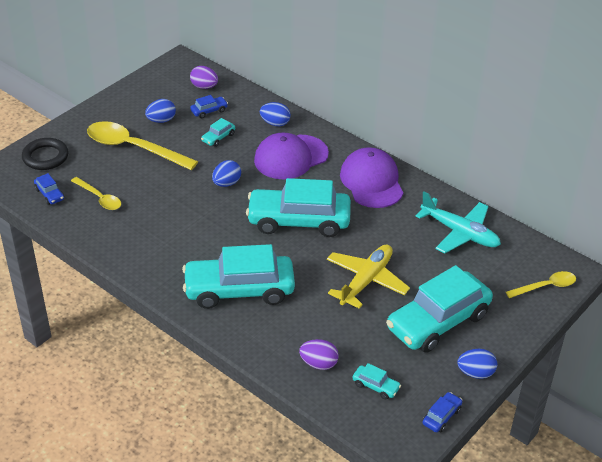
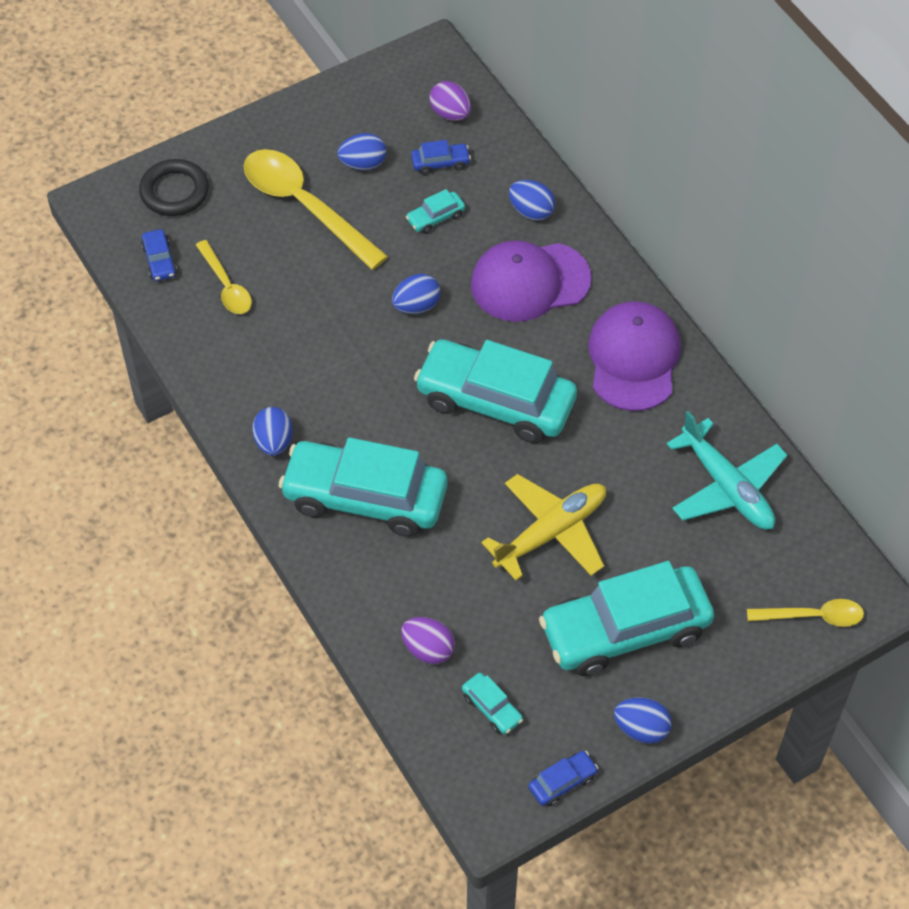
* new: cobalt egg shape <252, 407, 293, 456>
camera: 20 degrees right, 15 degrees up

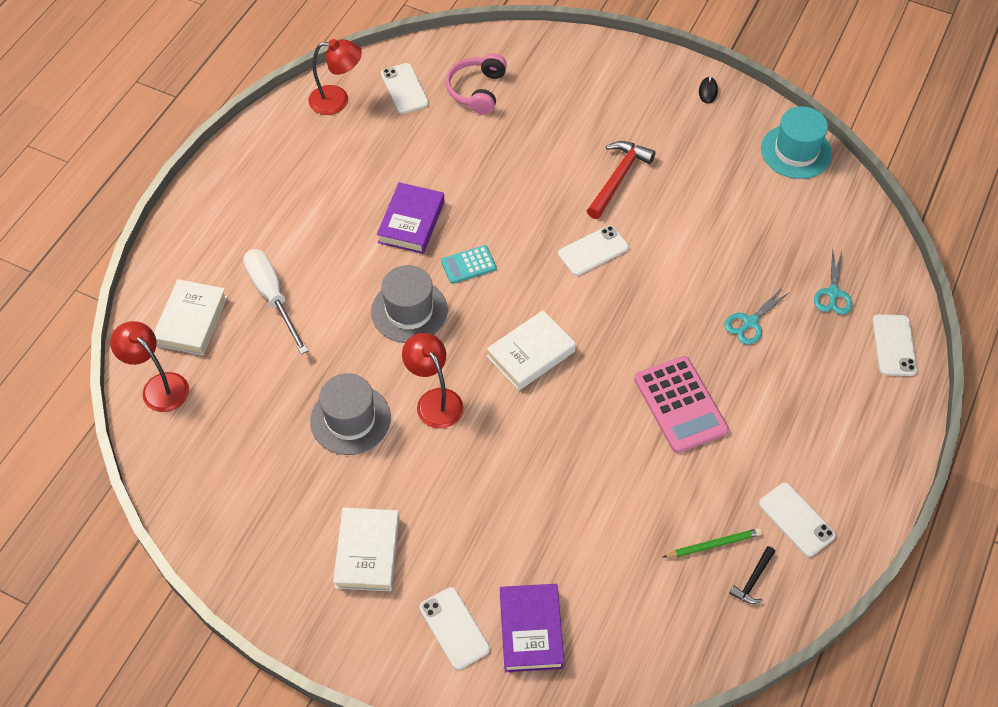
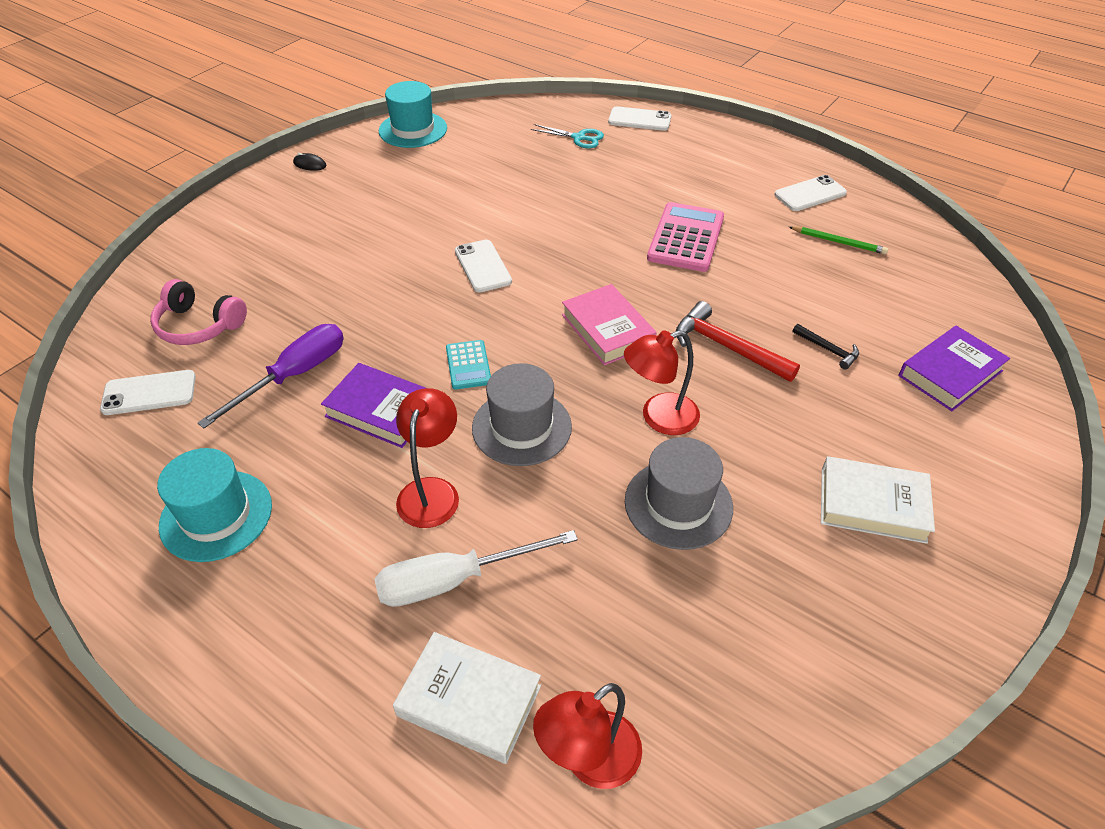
* new: teal tall hat <157, 448, 272, 562>
* new: royal purple hand screwdriver <197, 324, 344, 428>
* shifted: scarlet reading lamp <309, 39, 362, 115> to <396, 388, 459, 528>
* repainted: pure white hardback <487, 310, 576, 390> to pink hardback <562, 284, 657, 365>
* rotated: pink pocket calculator <634, 356, 729, 453> = <647, 202, 724, 272> 60 degrees counterclockwise
* shifted: scarlet carpenter's hammer <587, 141, 656, 219> to <676, 301, 800, 382>
* rotated: leaf-green pencil <663, 528, 762, 558> = <789, 226, 888, 254> 120 degrees clockwise
* shifted: black carpenter's hammer <729, 546, 775, 604> to <793, 324, 859, 370>
* rotated: royal purple hardback <500, 584, 564, 672> = <899, 326, 1010, 411> 45 degrees counterclockwise
* gone: pure white smartphone <419, 587, 490, 670>
* gone: teal scissors <724, 288, 791, 344>
camera: 80 degrees left, 10 degrees down

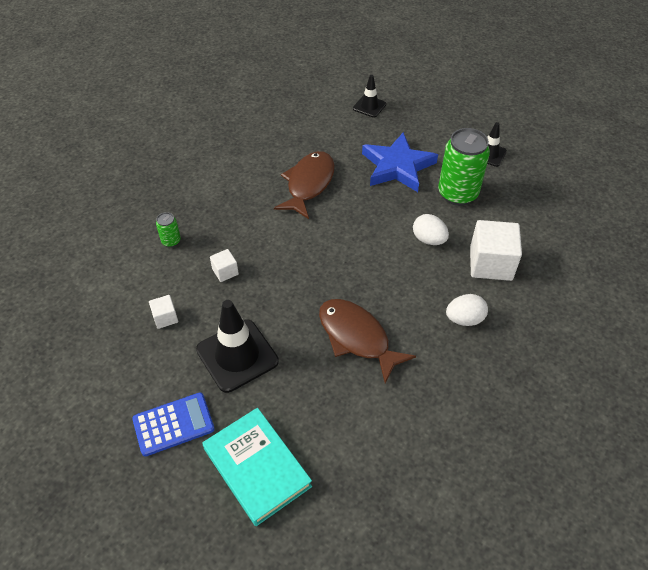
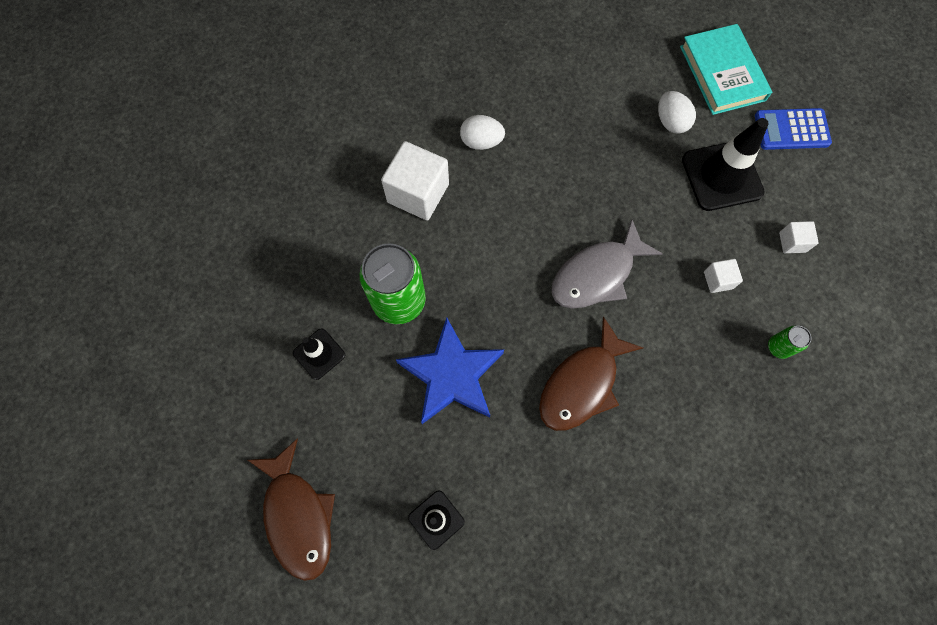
* shifted: russet fish <319, 299, 416, 384> to <248, 439, 335, 581>
* new: grey fish <551, 219, 663, 309>
* shifted: pure white egg shape <413, 214, 449, 245> to <658, 91, 696, 134>
camera: 160 degrees left, 20 degrees up

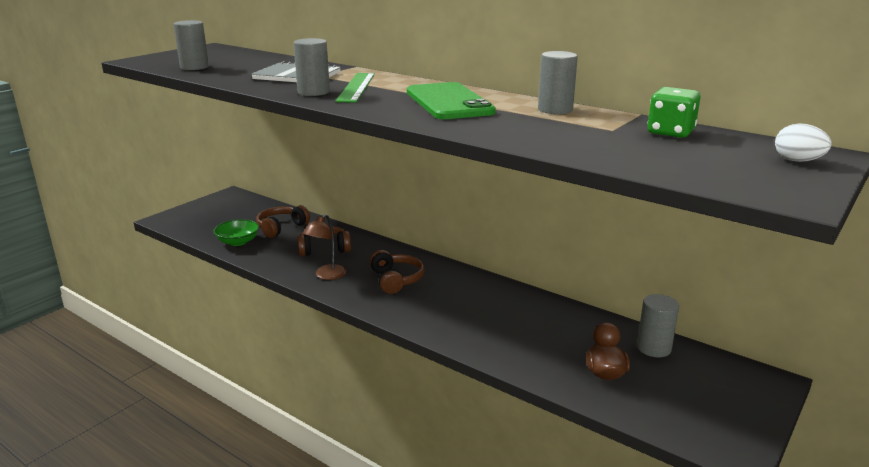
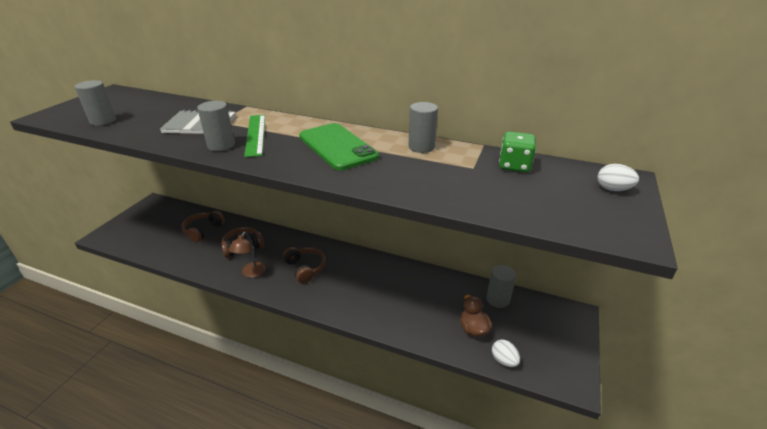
* new: pure white egg shape <492, 339, 520, 367>
* gone: leaf-green bowl <213, 219, 259, 246>
camera: 15 degrees left, 10 degrees up

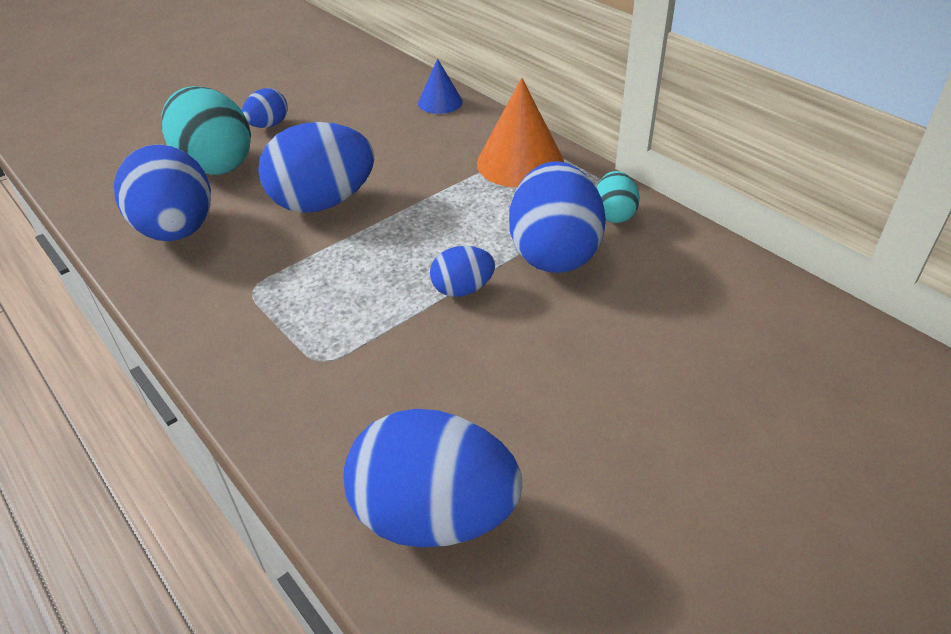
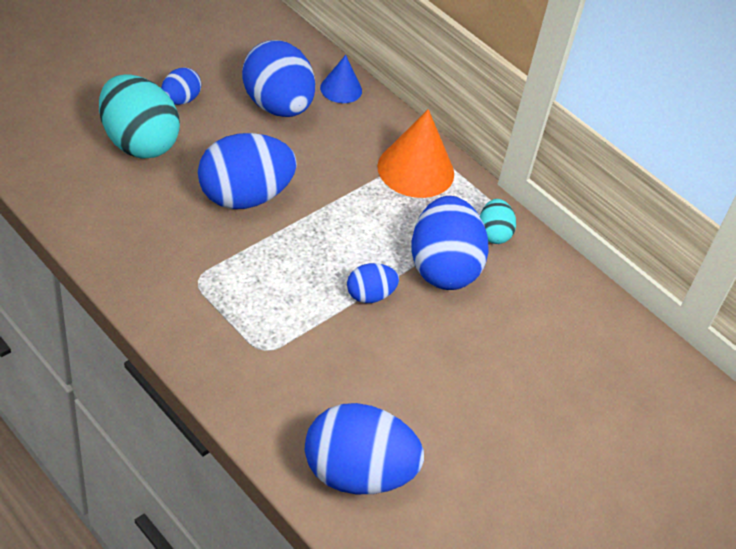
* shifted: cobalt egg shape <114, 144, 211, 241> to <242, 40, 315, 117>
camera: 10 degrees left, 5 degrees up

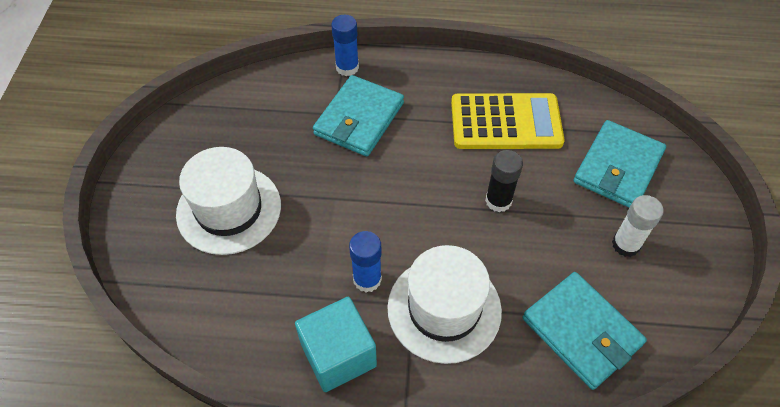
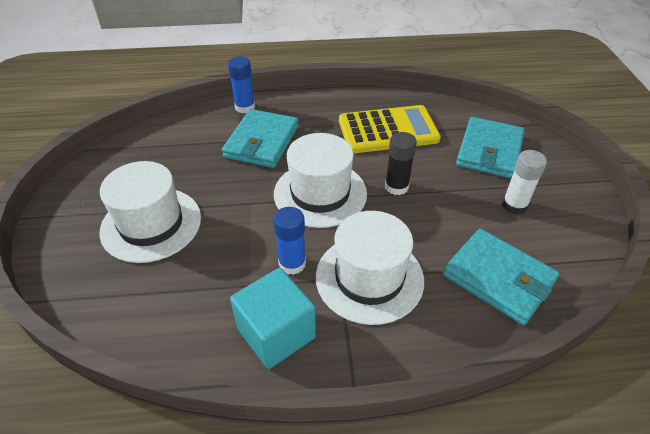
* new: pure white tall hat <274, 133, 367, 228>
camera: 10 degrees left, 10 degrees down

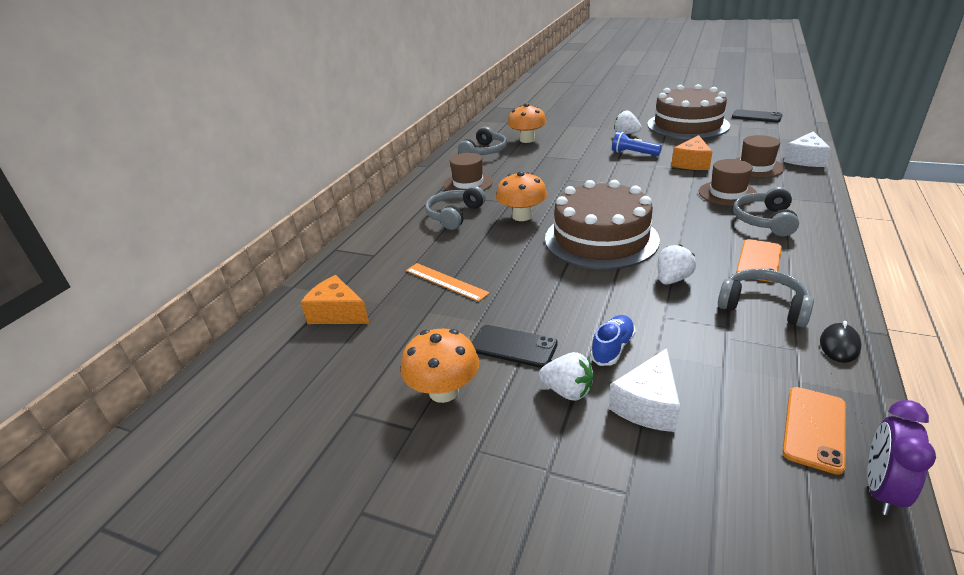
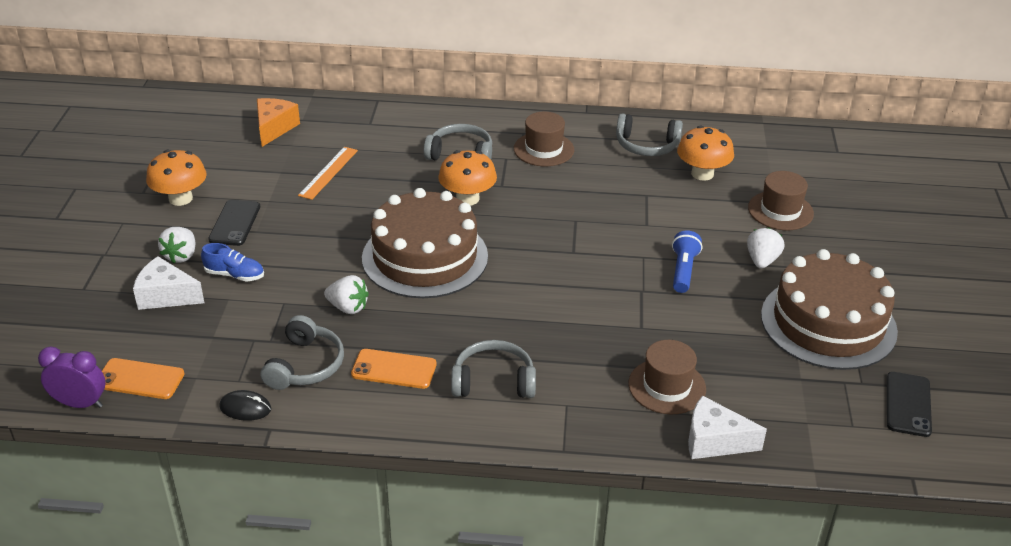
* shifted: russet tall hat <699, 159, 757, 206> to <748, 171, 814, 230>
* gone: orange-coloured cheese wedge <671, 135, 713, 170>
camera: 70 degrees right, 5 degrees up

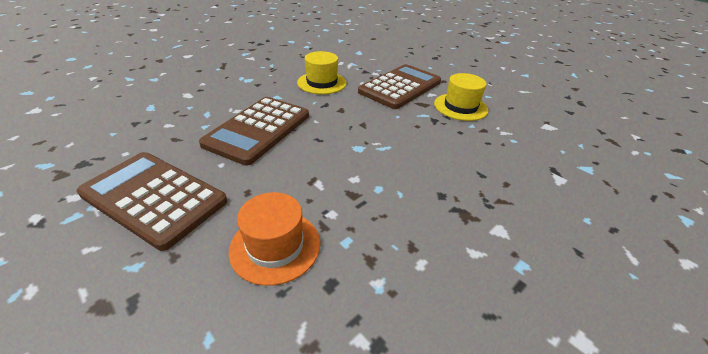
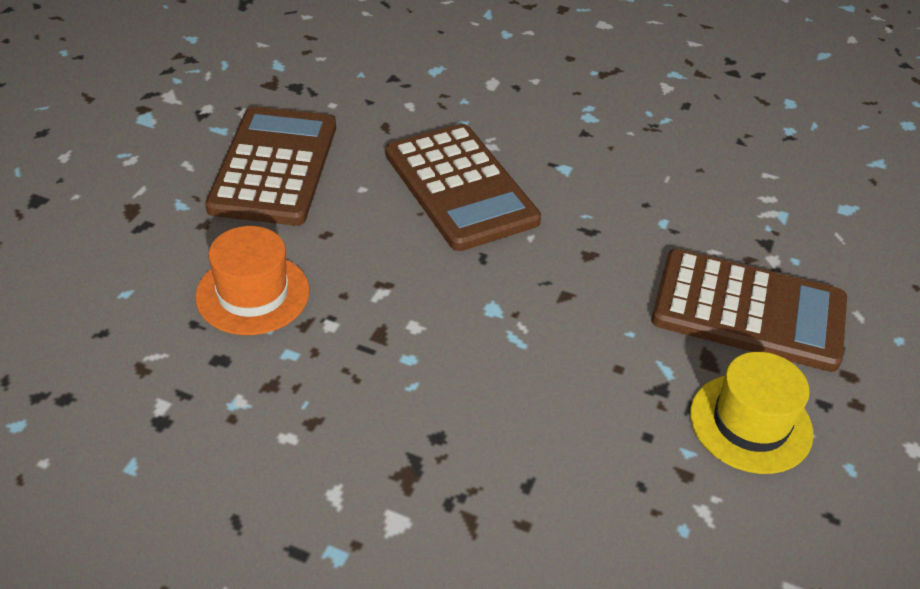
* rotated: russet pocket calculator <199, 97, 309, 166> = <386, 124, 541, 251> 120 degrees counterclockwise
* gone: golden tall hat <297, 51, 347, 94>
camera: 65 degrees right, 5 degrees up

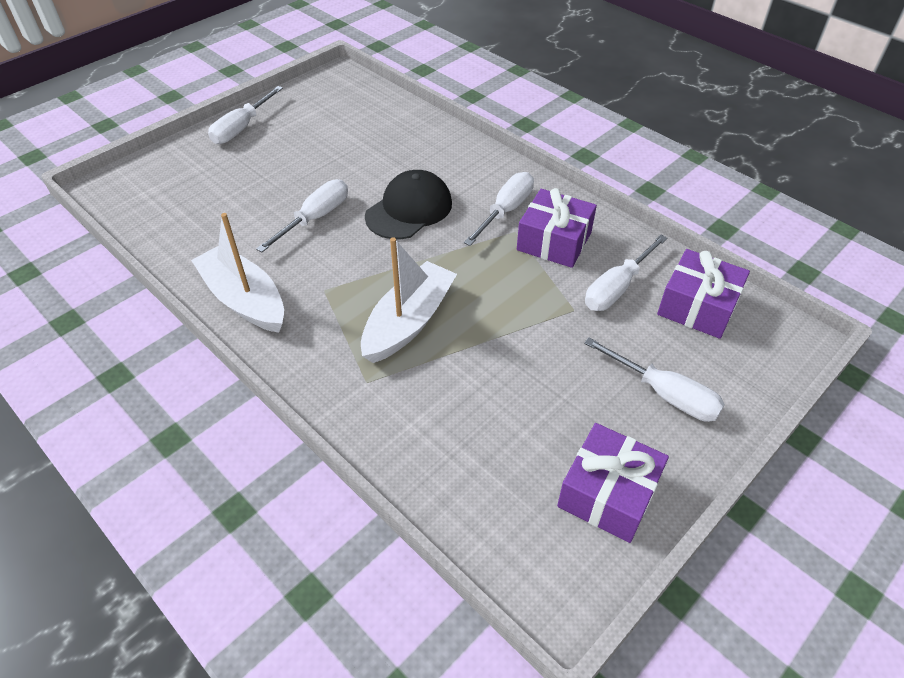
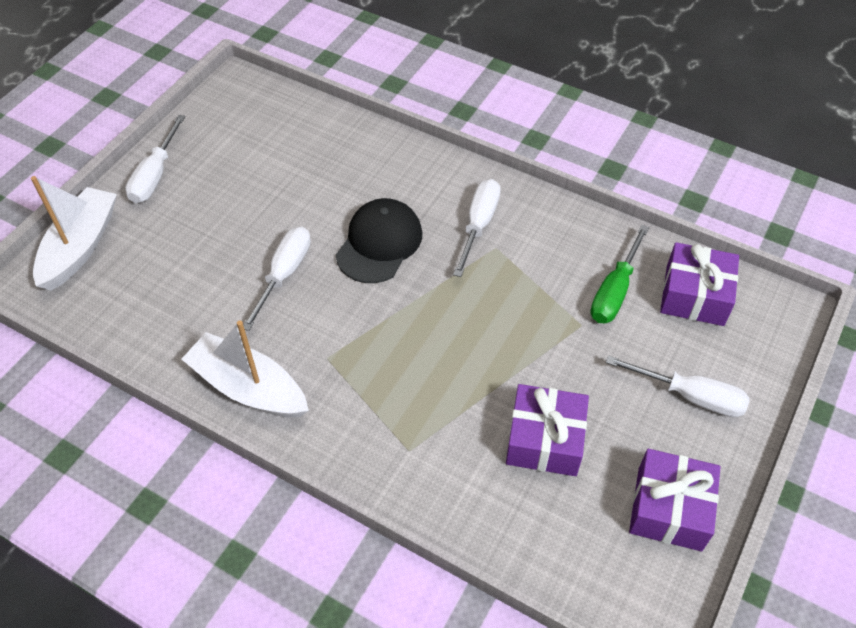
* shifted: pure white sailboat <361, 237, 457, 363> to <31, 176, 117, 291>
* shifted: royal purple gift <517, 188, 597, 268> to <506, 384, 589, 476>
* repainted: pure white hand screwdriver <585, 235, 668, 311> to leaf-green hand screwdriver <591, 225, 649, 323>
camera: 15 degrees left, 5 degrees up

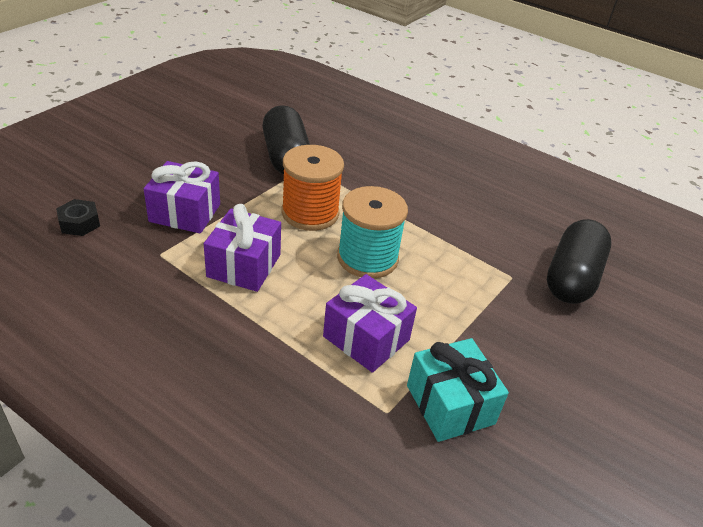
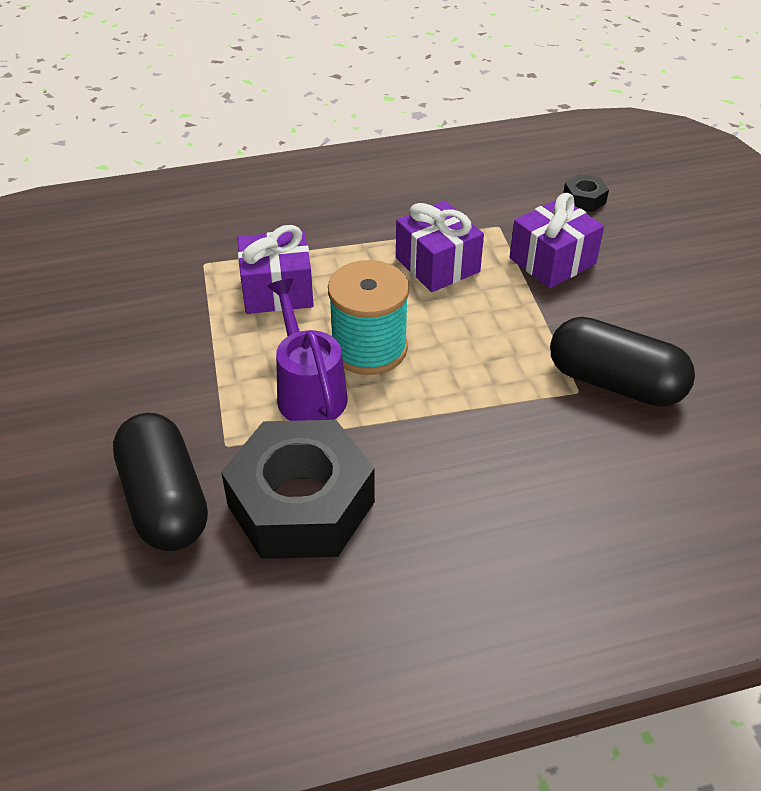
* new: black nut <221, 420, 375, 559>
* new: royal purple watering can <267, 279, 347, 421>
* gone: orange-coloured spool <282, 145, 344, 231>
* gone: teal gift <407, 338, 509, 442>
camera: 135 degrees right, 5 degrees up

